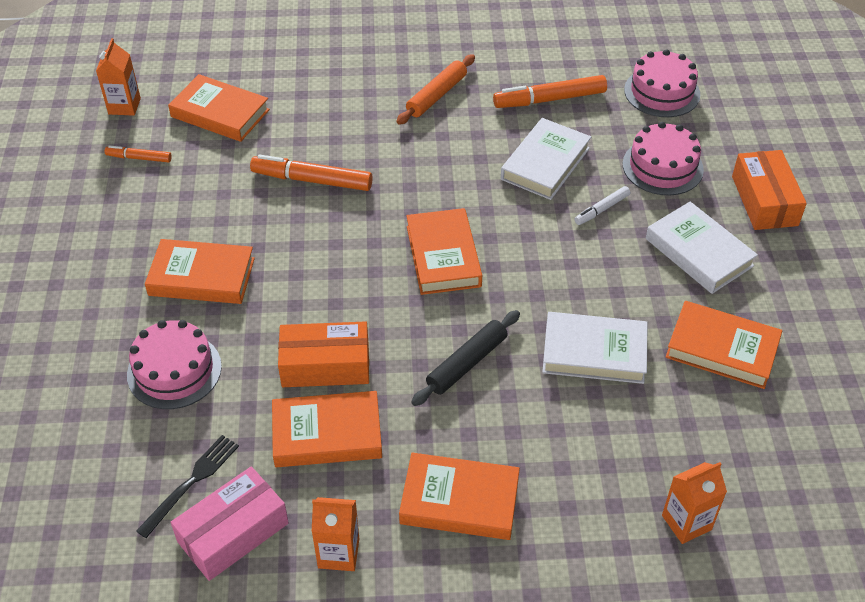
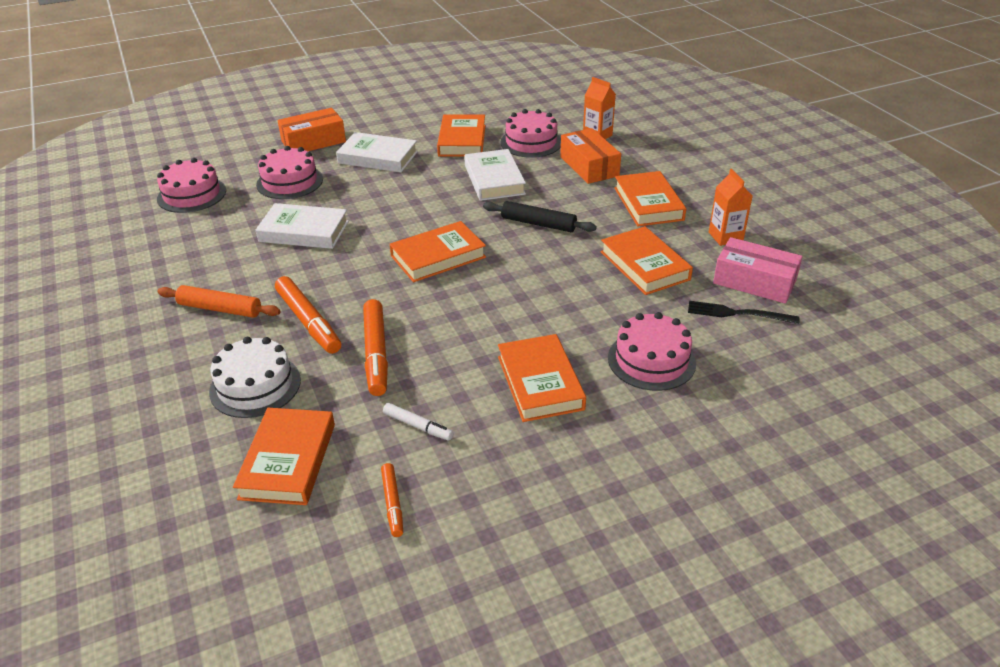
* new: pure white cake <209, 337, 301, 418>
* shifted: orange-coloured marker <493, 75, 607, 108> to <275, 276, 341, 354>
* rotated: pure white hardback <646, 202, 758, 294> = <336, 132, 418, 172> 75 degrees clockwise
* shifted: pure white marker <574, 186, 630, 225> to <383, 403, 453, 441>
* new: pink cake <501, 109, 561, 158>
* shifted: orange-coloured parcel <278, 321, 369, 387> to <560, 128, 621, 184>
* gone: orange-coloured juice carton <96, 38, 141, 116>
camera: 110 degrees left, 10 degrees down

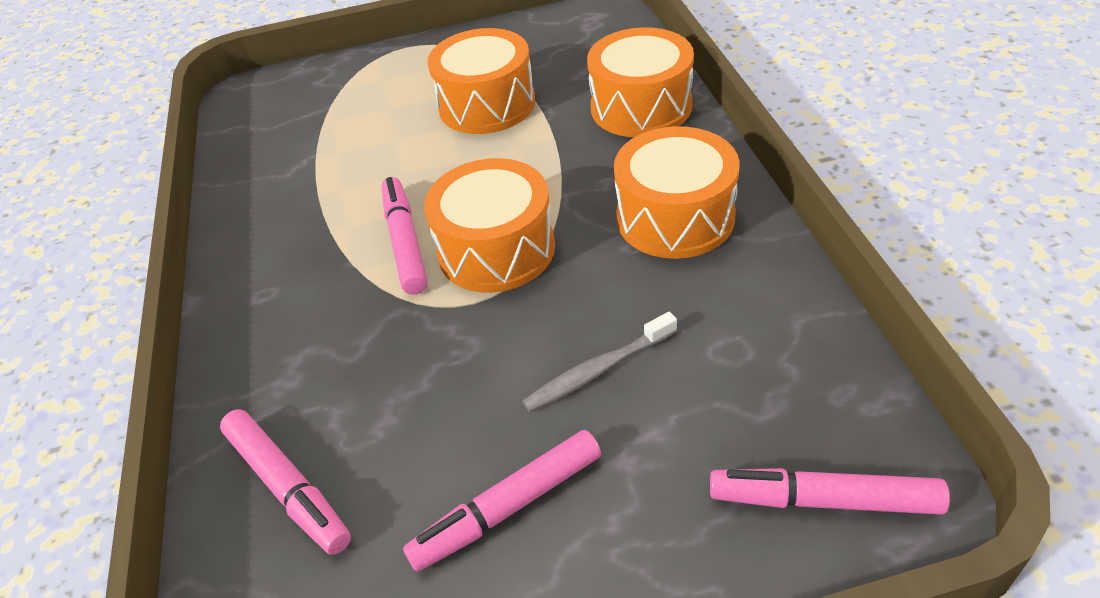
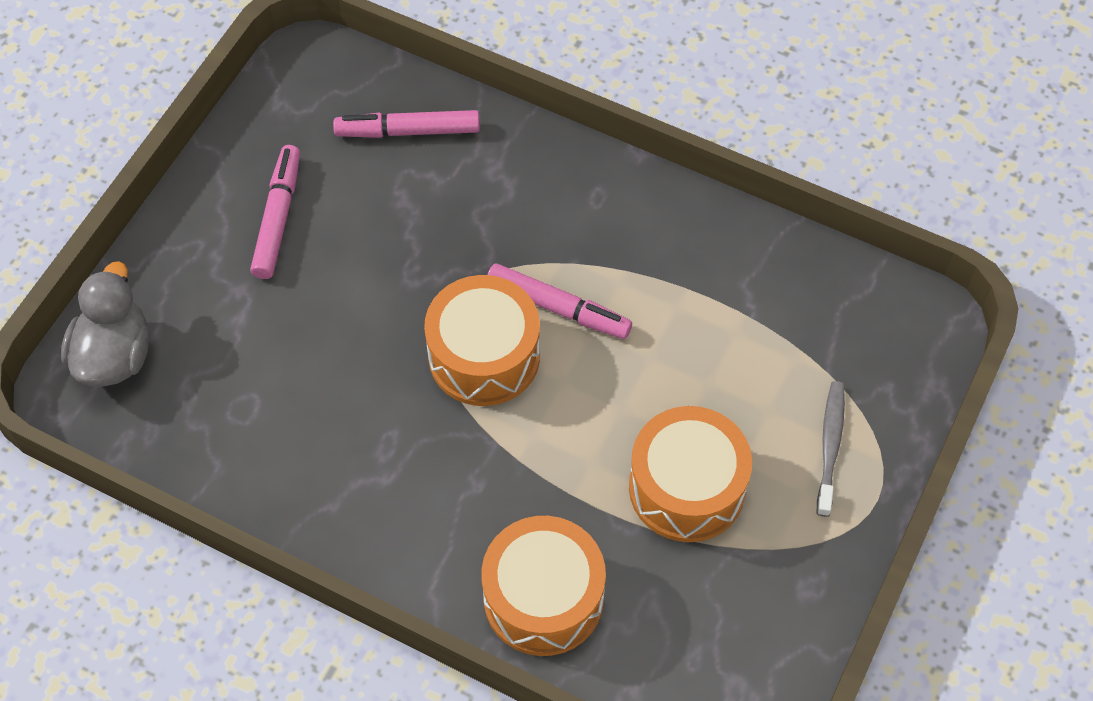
* swapped: pink marker <710, 468, 950, 515> to grey toy duck <61, 261, 149, 387>
* shifted: grey toothbrush <522, 312, 677, 412> to <817, 381, 845, 517>
* gone: orange-coloured drum <614, 126, 740, 259>
camera: 125 degrees right, 15 degrees up

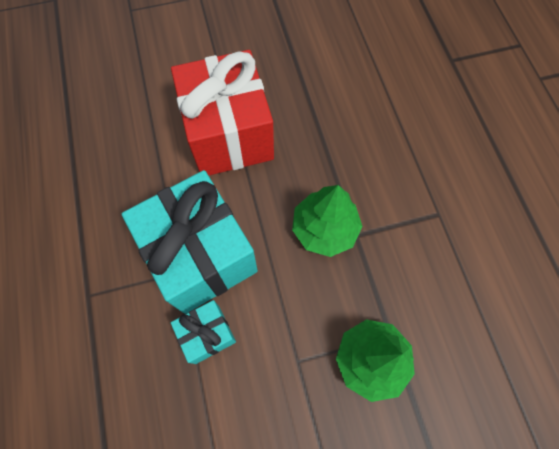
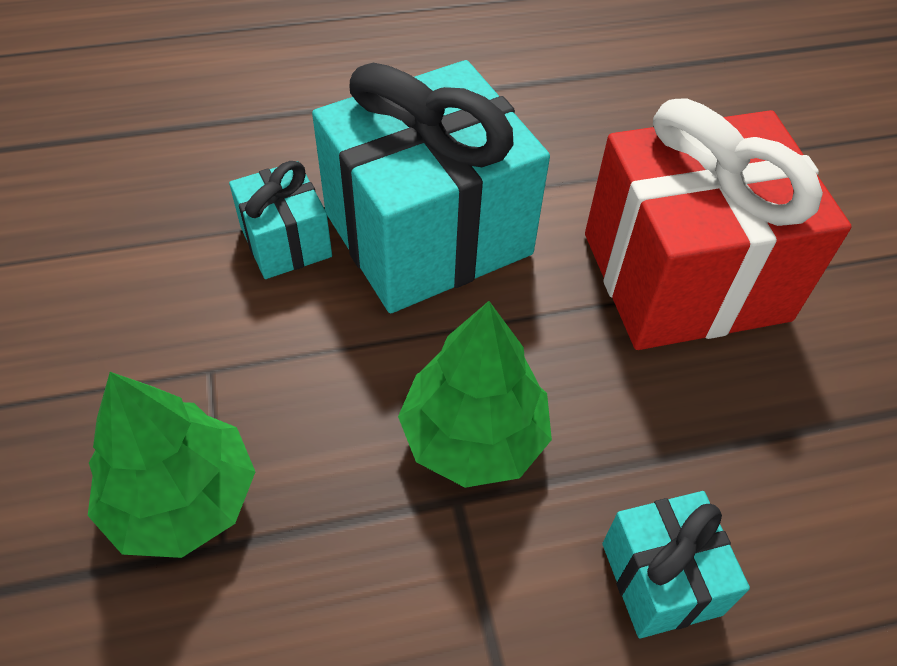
* new: teal gift <602, 491, 750, 638>
camera: 90 degrees right, 15 degrees down

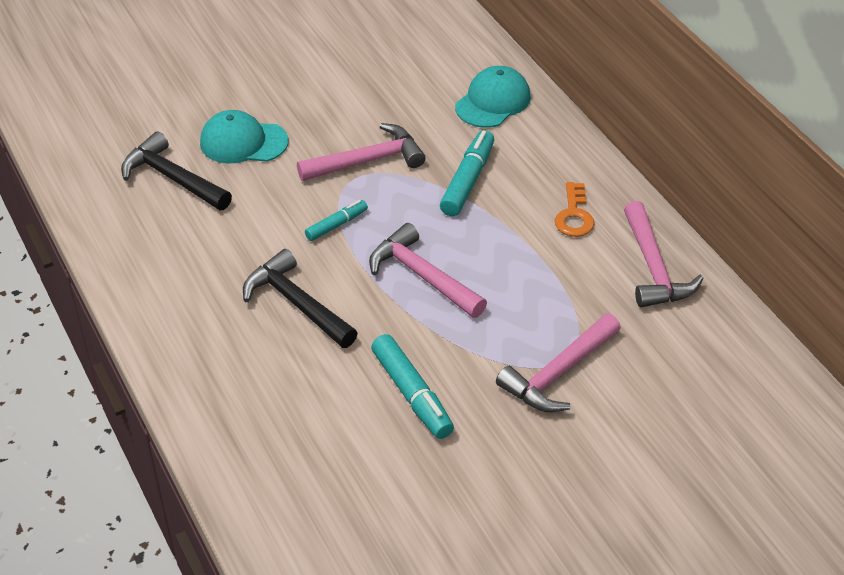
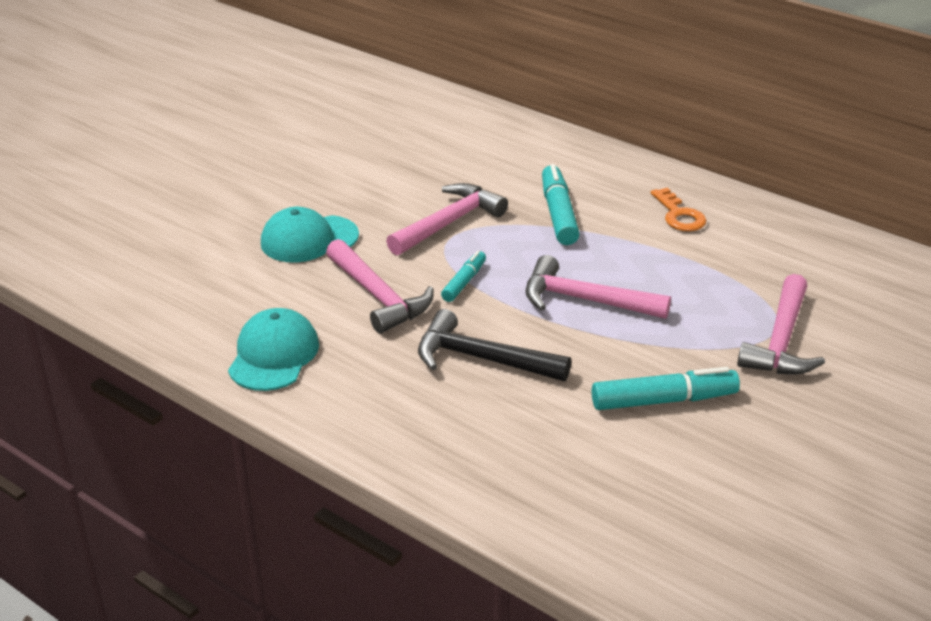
* shifted: teal cap <455, 66, 531, 128> to <228, 308, 319, 391>
* shifted: pink carpenter's hammer <624, 201, 704, 308> to <326, 239, 434, 334>
* rotated: teal marker <371, 334, 454, 439> = <592, 367, 740, 410> 45 degrees counterclockwise
* gone: black carpenter's hammer <121, 131, 232, 210>
camera: 25 degrees left, 10 degrees down

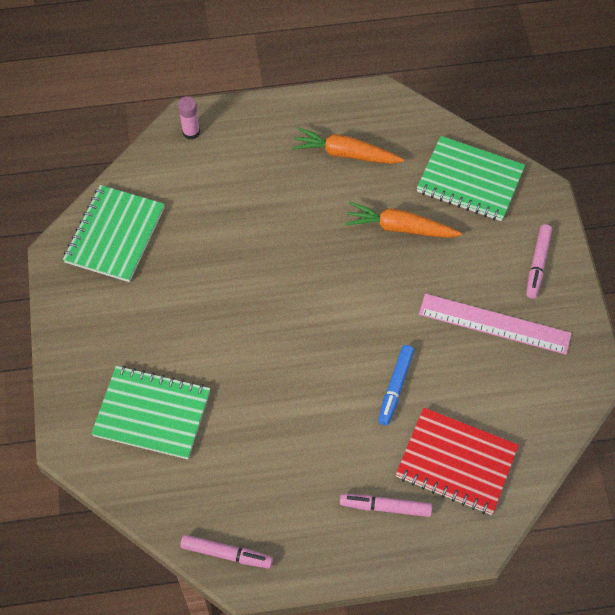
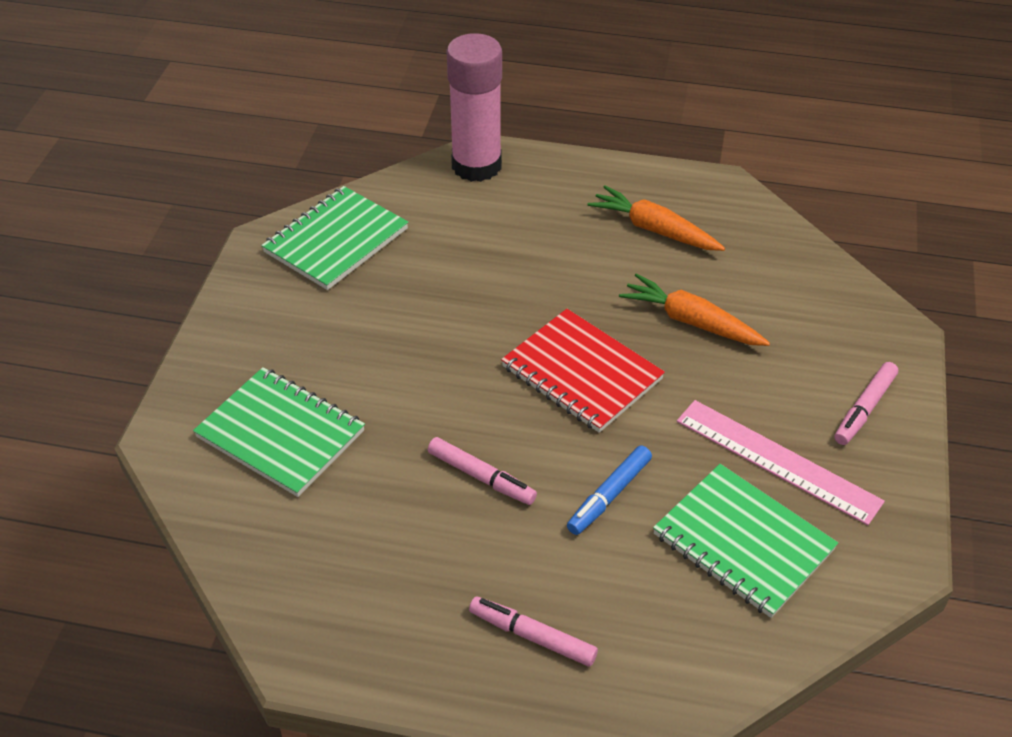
* shifted: pink marker <180, 535, 273, 569> to <428, 437, 537, 505>
* scaled: pink glue stick <178, 96, 200, 140> = <447, 33, 502, 182> x2.29
* shifted: scarlet notebook <396, 408, 519, 515> to <501, 309, 665, 433>
* shifted: leaf-green notebook <417, 136, 525, 221> to <653, 464, 838, 618>
camera: 20 degrees right, 15 degrees down

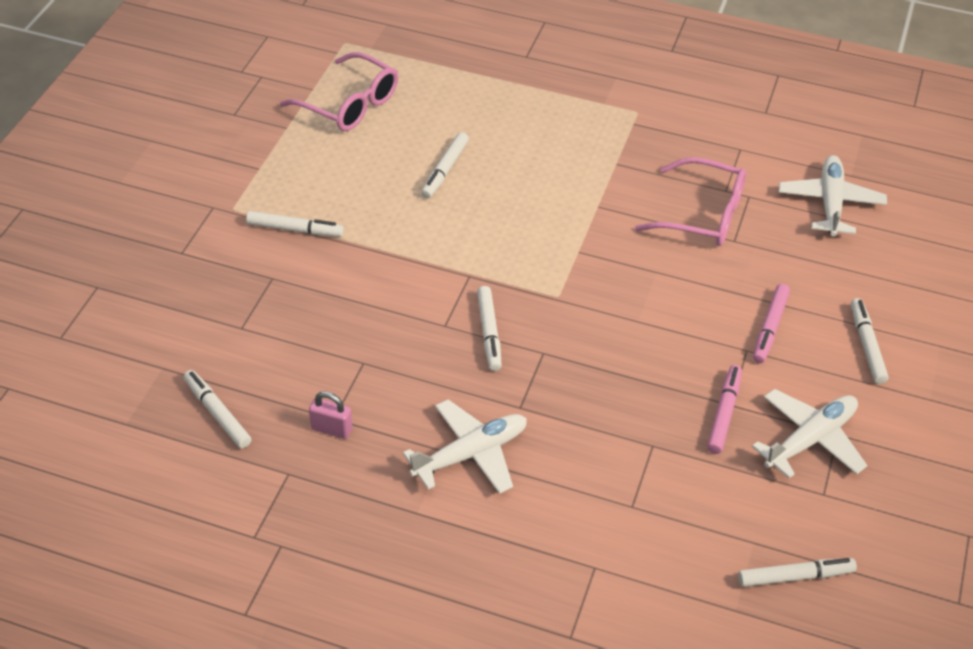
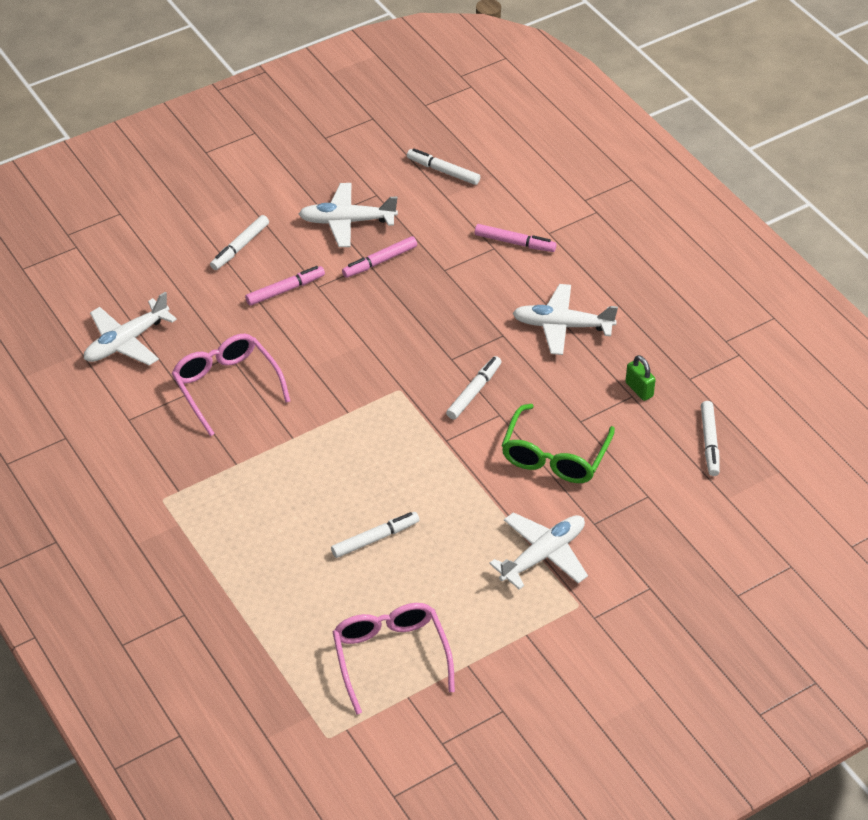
* new: pink marker <475, 224, 556, 252>
* swapped: pure white marker <246, 211, 344, 237> to pure white aeroplane <489, 512, 588, 590>
* new: leaf-green glasses <501, 404, 615, 483>
* repainted: pink padlock <309, 391, 352, 439> to leaf-green padlock <626, 355, 656, 401>
camera: 140 degrees left, 0 degrees up

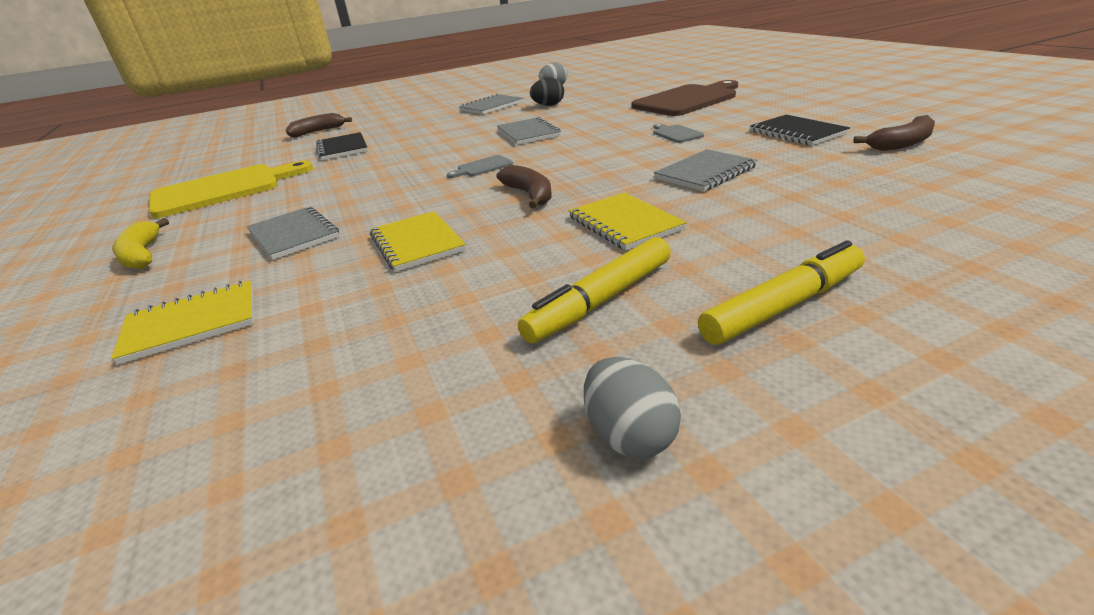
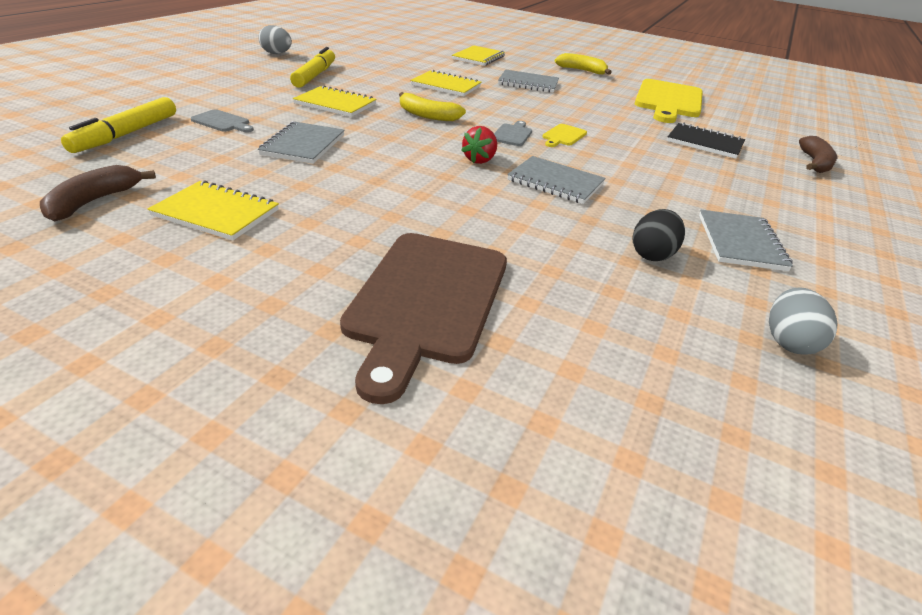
* shifted: golden marker <698, 241, 865, 345> to <61, 97, 176, 153>
* repainted: black notebook <750, 115, 850, 146> to golden notebook <148, 180, 279, 241>
* shifted: grey chopping board <653, 124, 704, 143> to <191, 109, 254, 132>
* repainted: russet banana <497, 165, 552, 208> to golden banana <399, 92, 466, 121>
* new: scarlet toy strawberry <461, 126, 497, 164>
* new: golden chopping board <543, 124, 587, 147>
camera: 135 degrees right, 5 degrees up

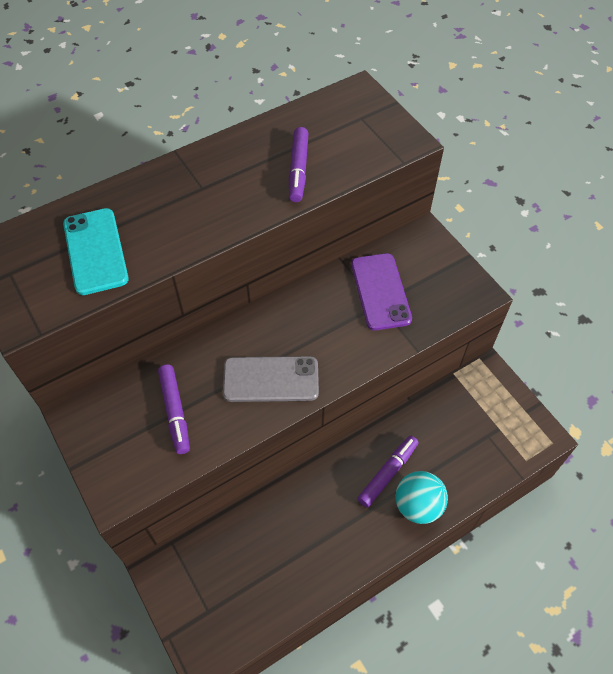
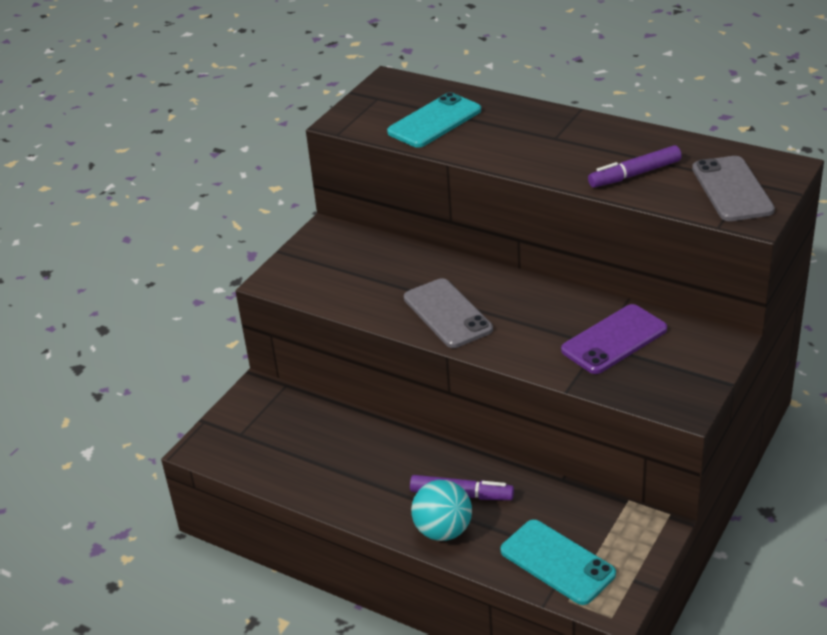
* new: teal smartphone <501, 520, 616, 605>
* new: grey smartphone <692, 156, 775, 221>
* gone: royal purple marker <158, 364, 190, 454>
camera: 65 degrees right, 20 degrees down

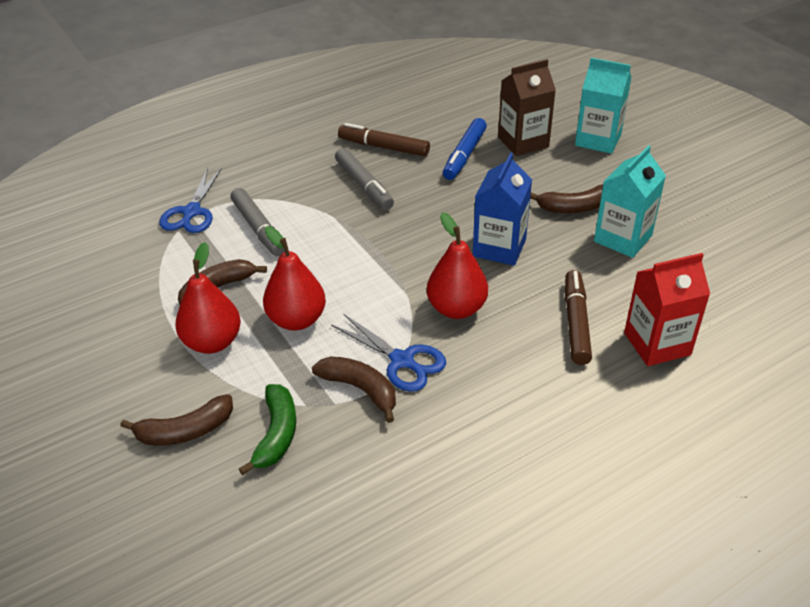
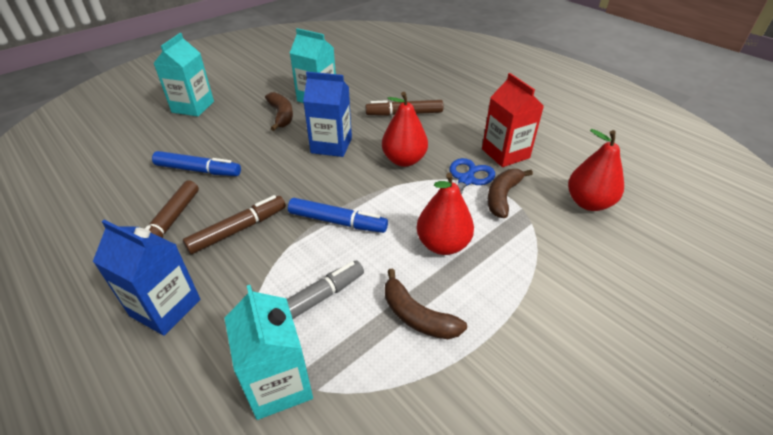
* new: cobalt juice carton <93, 220, 201, 336>
* repainted: grey marker <335, 148, 394, 210> to russet marker <183, 195, 286, 254>
* swapped: cobalt scissors <159, 168, 222, 233> to teal juice carton <225, 285, 313, 420>
* new: cobalt marker <288, 198, 388, 233>
* shifted: scarlet juice carton <624, 253, 710, 366> to <482, 73, 544, 167>
* shifted: scarlet pear <175, 242, 241, 354> to <568, 129, 624, 211>
* gone: russet banana <120, 394, 233, 446>
* gone: leaf-green banana <239, 384, 296, 475>
* gone: russet juice carton <498, 59, 556, 156>
camera: 100 degrees left, 0 degrees up

